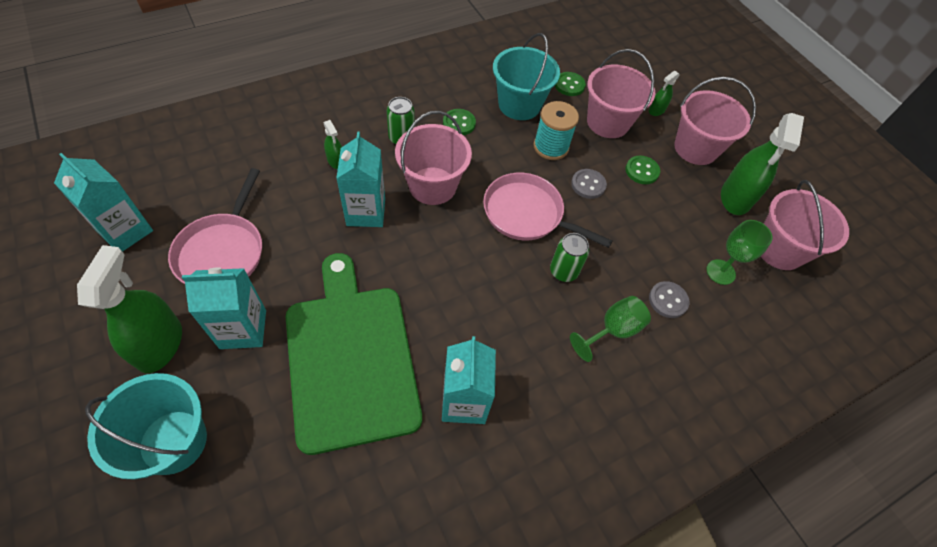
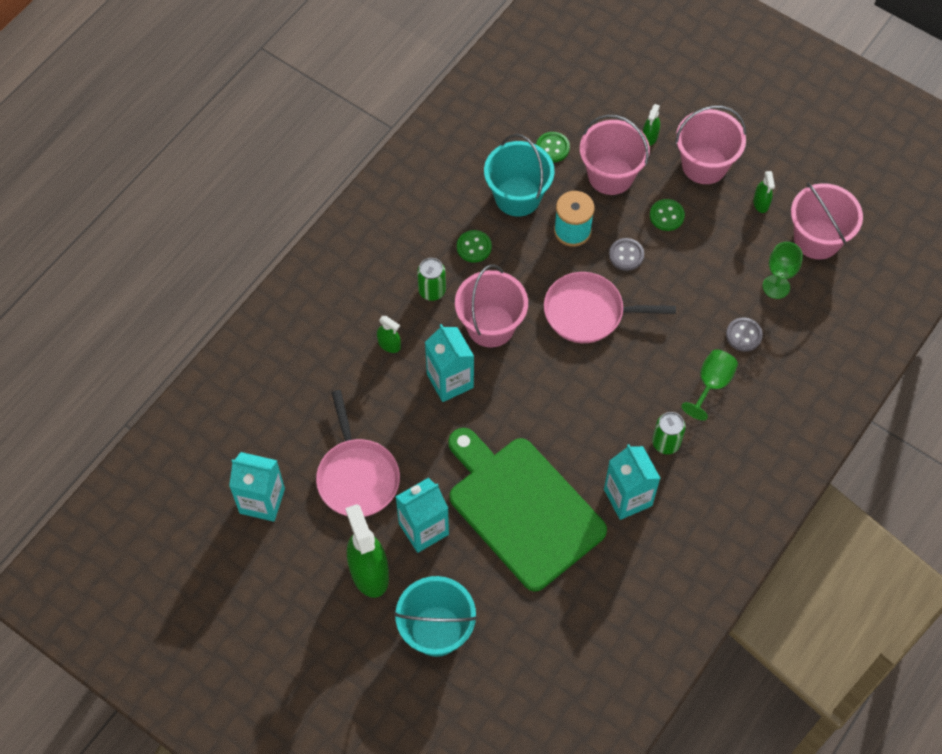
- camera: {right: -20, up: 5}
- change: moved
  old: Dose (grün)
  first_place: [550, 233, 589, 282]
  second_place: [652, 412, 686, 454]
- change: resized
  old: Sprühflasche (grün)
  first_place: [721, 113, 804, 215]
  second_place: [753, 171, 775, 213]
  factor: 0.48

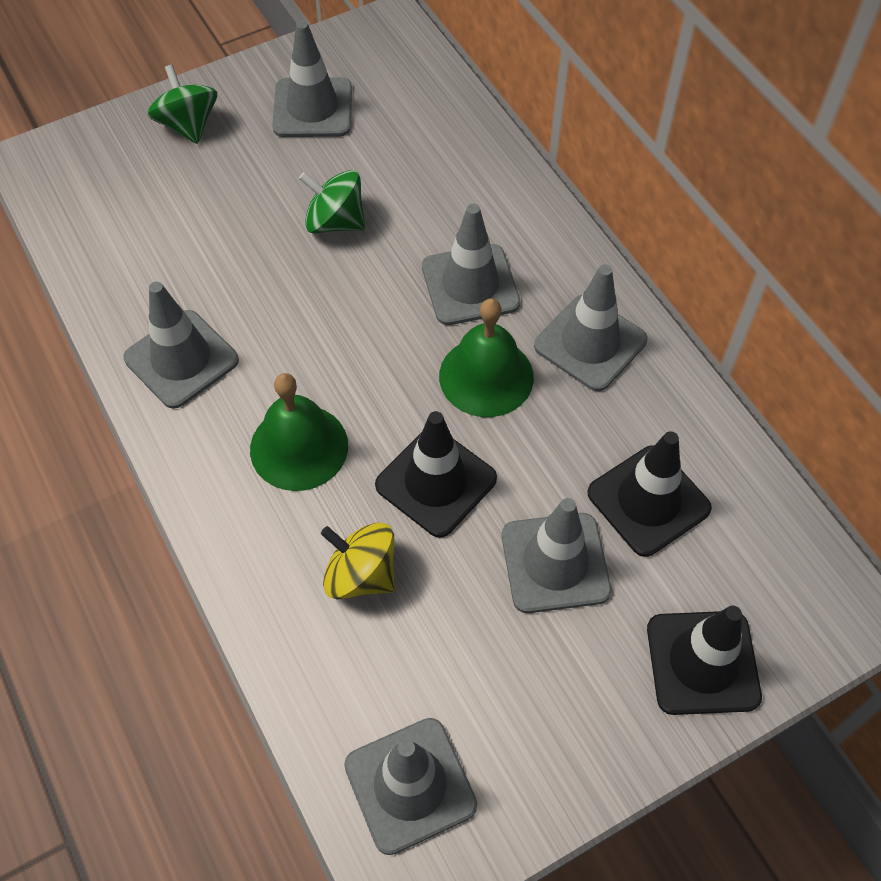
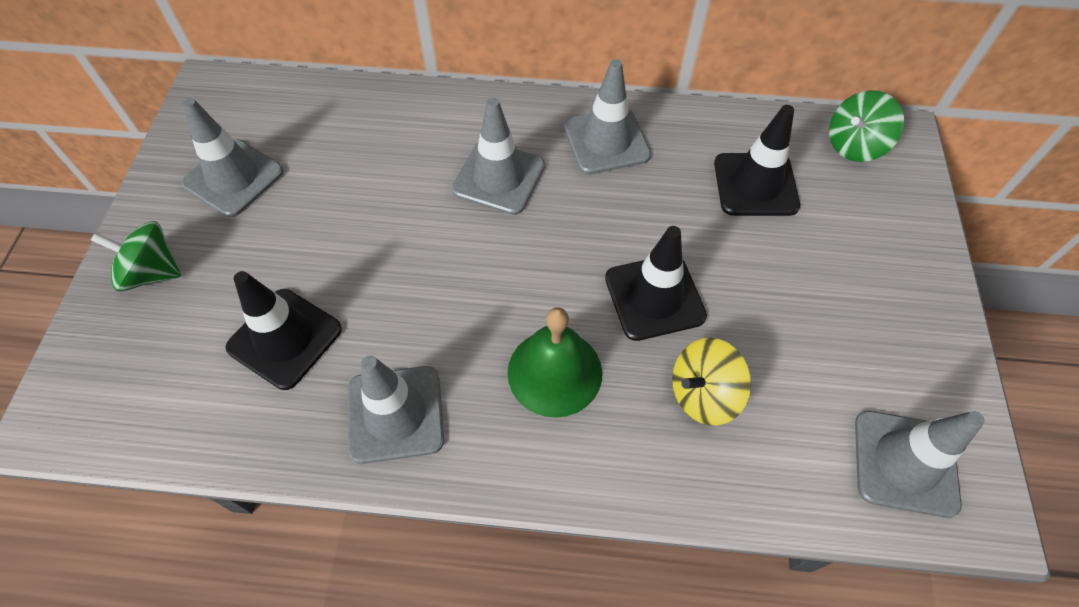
- camera: {right: -55, up: 0}
- change: removed
  old: Glocke (grün)
  first_place: [439, 298, 534, 417]
- change: removed
  old: Leitkegel (grau)
  first_place: [502, 498, 611, 613]
- change: moved
  old: Kreisel (grün)
  first_place: [299, 170, 365, 234]
  second_place: [829, 90, 904, 162]
- change: moved
  old: Leitkegel (schwarz)
  first_place: [647, 606, 762, 715]
  second_place: [225, 271, 342, 390]

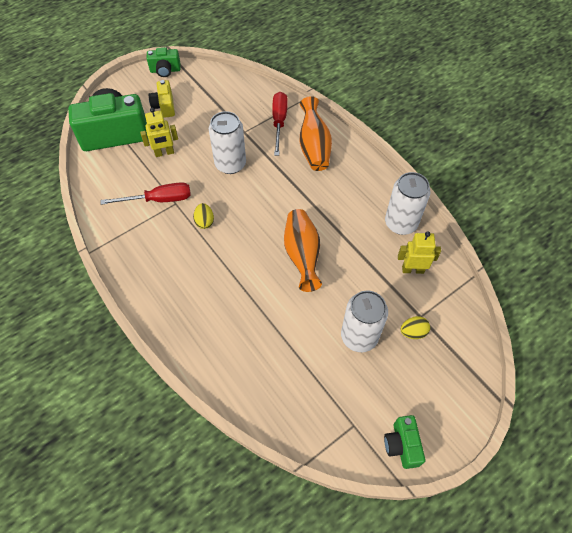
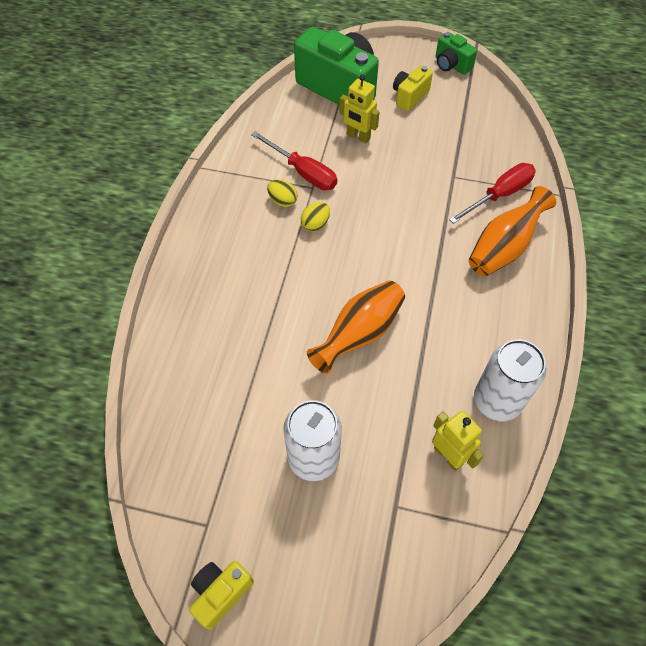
- camera: {right: 50, up: 0}
- change: removed
  old: Dose (weiß)
  first_place: [209, 111, 246, 174]
- change: moved
  old: Ei (gelb)
  first_place: [401, 316, 430, 339]
  second_place: [267, 180, 298, 207]
- change: recoloured
  old: Kamera (grün)
  new: Kamera (gelb)
  first_place: [384, 415, 425, 469]
  second_place: [189, 561, 254, 630]

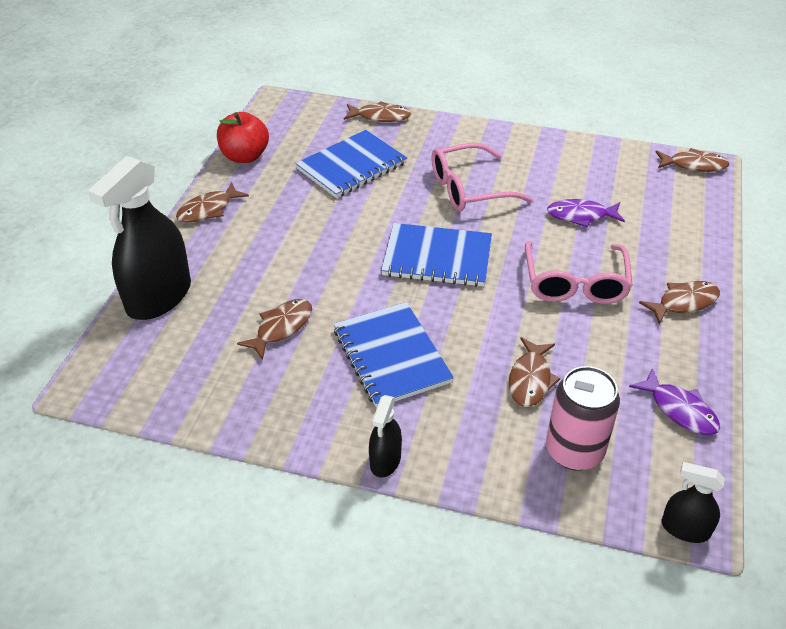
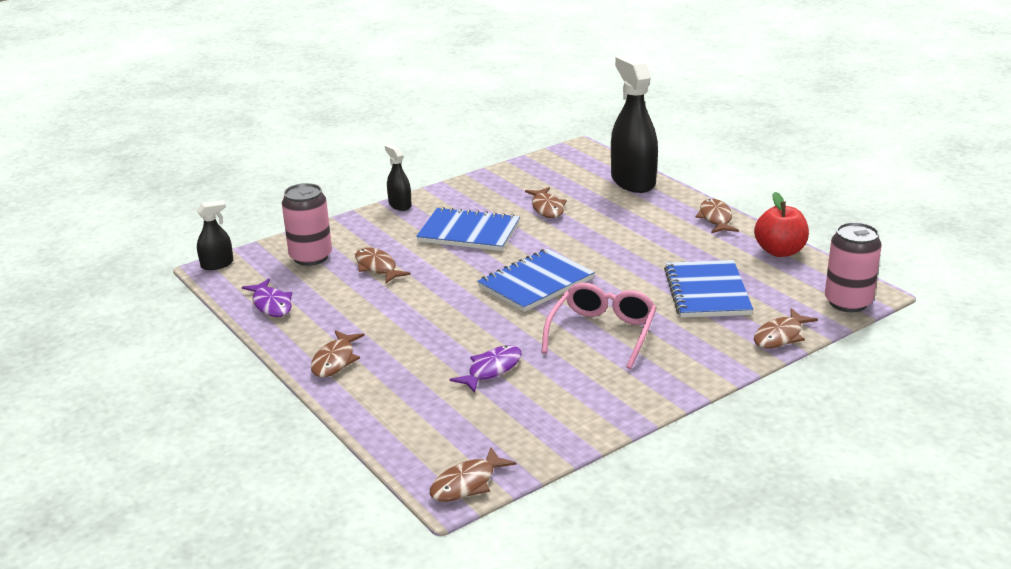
- camera: {right: 130, up: -15}
- change: removed
  old: Brille (rosa)
  first_place: [525, 241, 633, 304]
- change: added
  new: Dose (rosa)
  second_place: [825, 222, 882, 312]
- change: turned
  old: Fisch (lila)
  first_place: [629, 368, 720, 435]
  second_place: [242, 279, 292, 317]
  degrees: -120

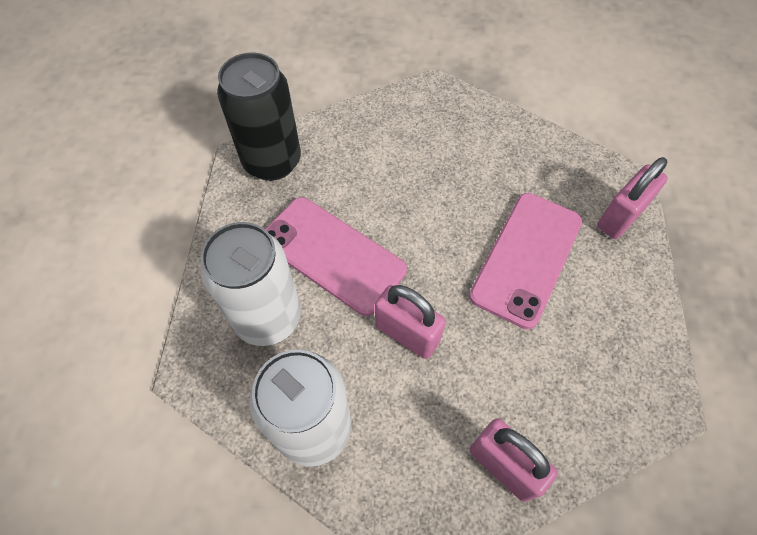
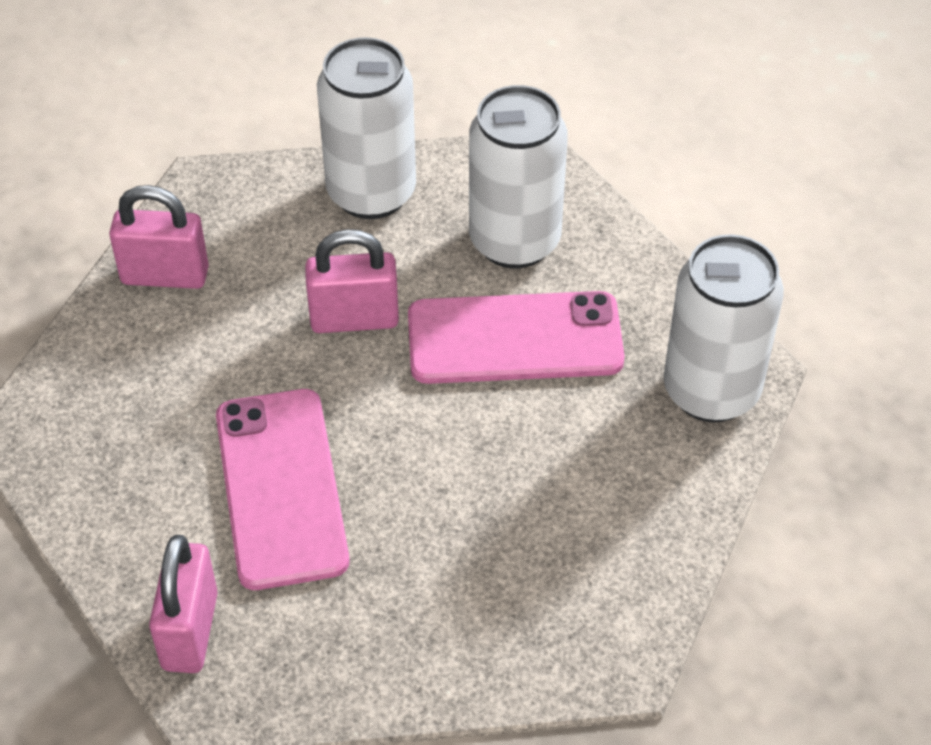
- camera: {right: 140, up: -10}
- change: recoloured
  old: Dose (schwarz)
  new: Dose (weiß)
  first_place: [217, 52, 301, 181]
  second_place: [664, 234, 784, 422]

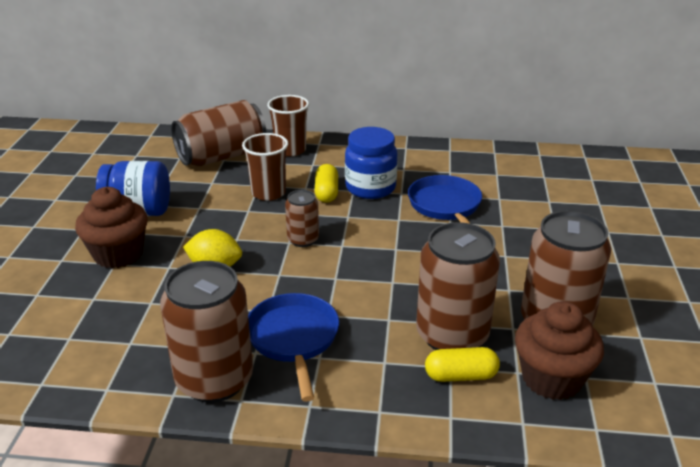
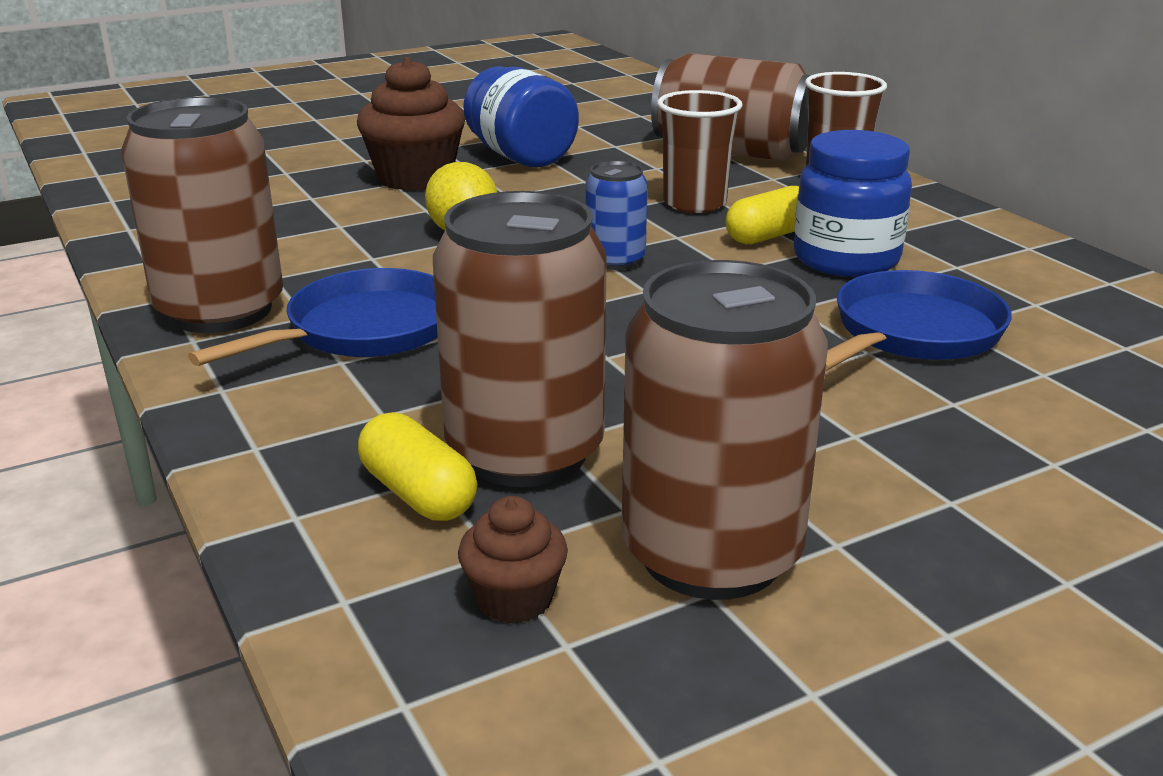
- camera: {right: 55, up: -5}
- change: recoloured
  old: Dose (braun)
  new: Dose (blau)
  first_place: [285, 190, 319, 247]
  second_place: [586, 161, 648, 270]
- change: resized
  old: Muffin (braun)
  first_place: [515, 301, 604, 400]
  second_place: [458, 496, 568, 624]
  factor: 0.52

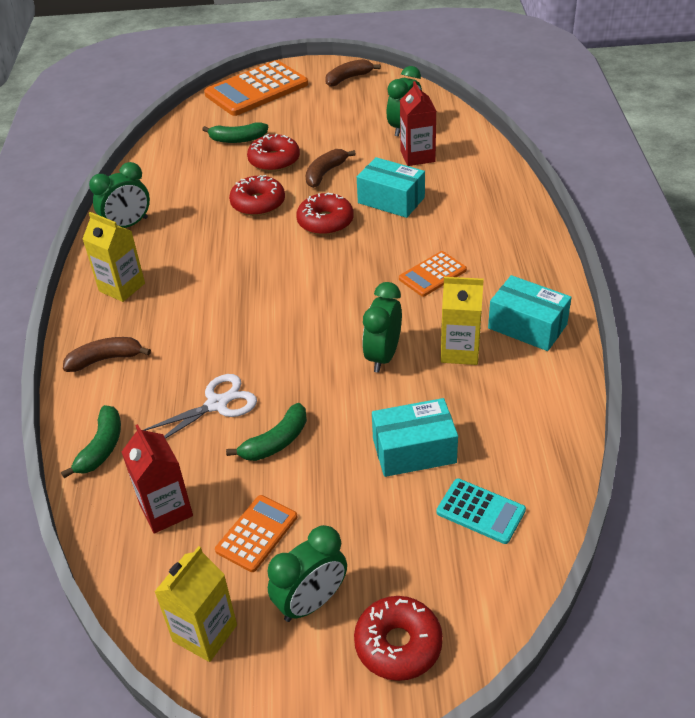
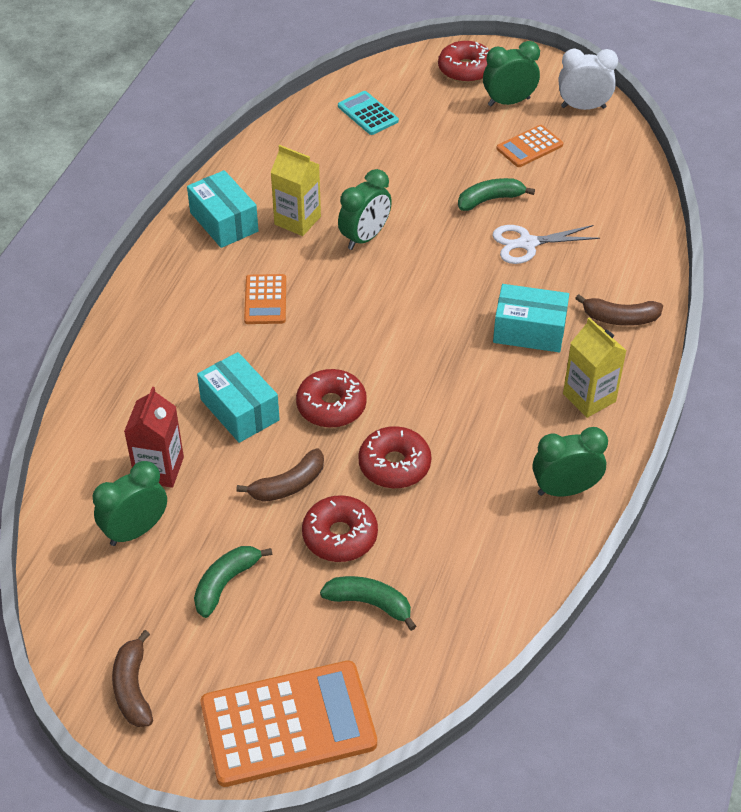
- camera: {right: -160, up: 5}
- change: removed
  old: Getränkekarton (rot)
  first_place: [121, 424, 193, 534]
- change: moved
  old: Banane (grün)
  first_place: [61, 405, 121, 478]
  second_place: [194, 546, 273, 618]
- change: moved
  old: Schachtel (türkis)
  first_place: [372, 398, 458, 477]
  second_place: [493, 284, 569, 352]
- change: replaced
  old: Getränkekarton (gelb)
  new: Wecker (weiß)
  first_place: [154, 546, 237, 662]
  second_place: [559, 49, 618, 110]
- change: turned
  old: Banane (braun)
  first_place: [325, 59, 381, 87]
  second_place: [112, 630, 153, 727]
  degrees: 90
- change: turned
  old: Taschenrechner (orange)
  first_place: [399, 251, 467, 297]
  second_place: [244, 274, 286, 324]
  degrees: 105

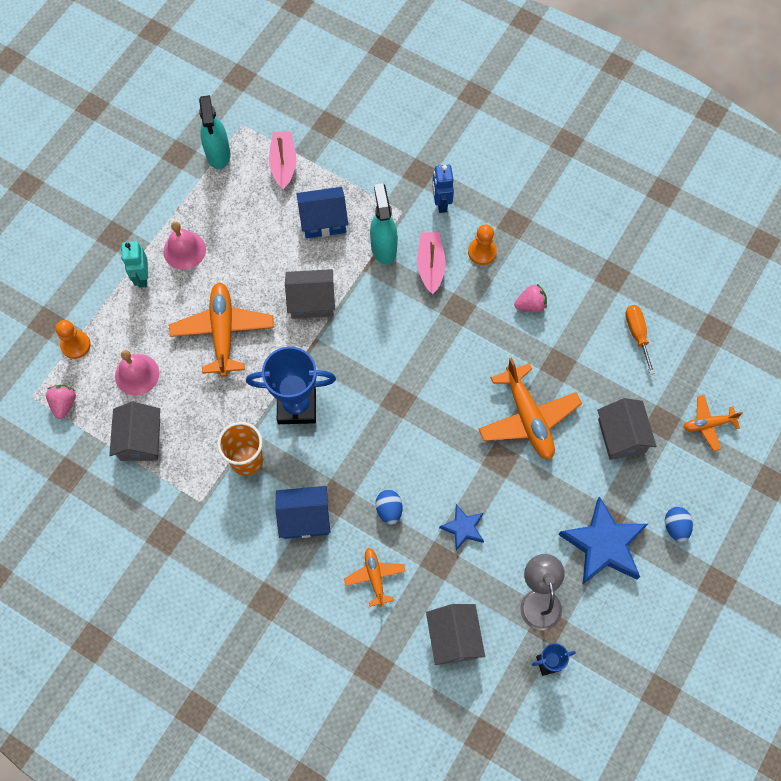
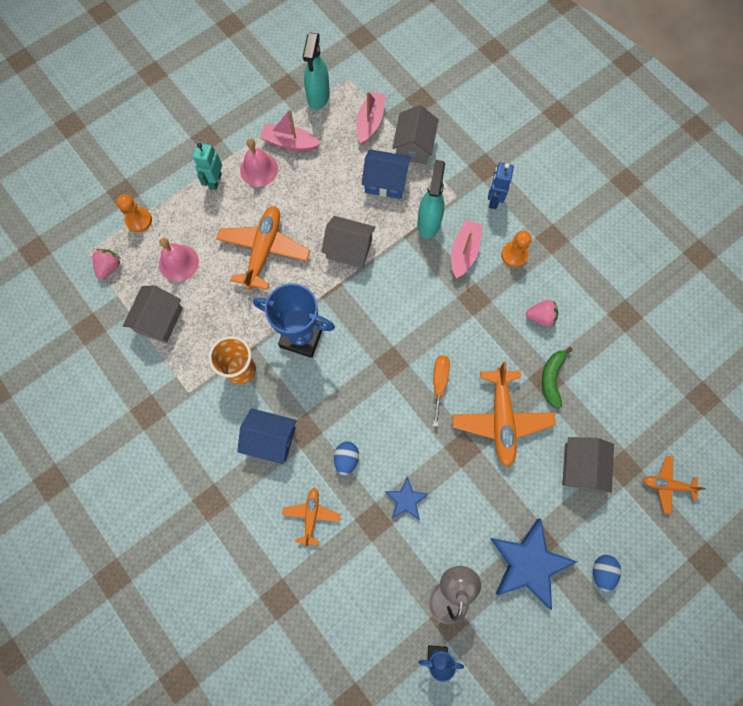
- camera: {right: 20, up: 5}
- change: added
  new: Boot (rosa)
  second_place: [260, 109, 321, 151]
- change: added
  new: Banane (grün)
  second_place: [542, 347, 573, 409]
- change: moved
  old: Haus (grau)
  first_place: [426, 604, 485, 665]
  second_place: [392, 105, 439, 164]
- change: moved
  old: Schraubenzieher (orange)
  first_place: [625, 305, 655, 375]
  second_place: [433, 356, 450, 427]

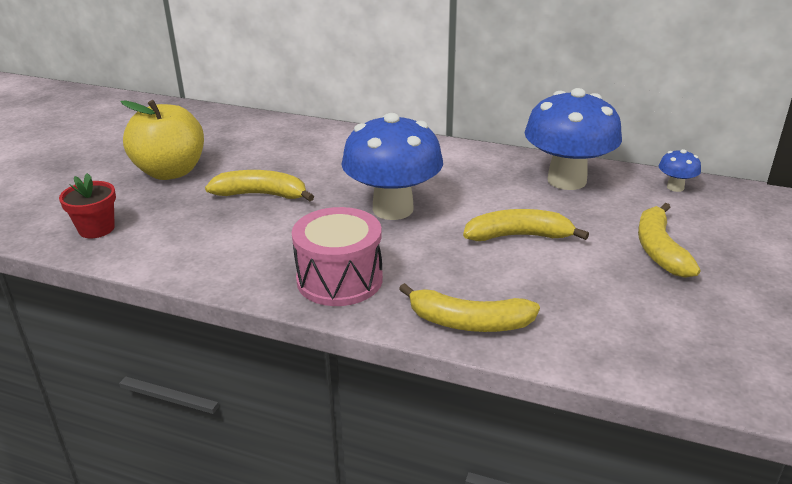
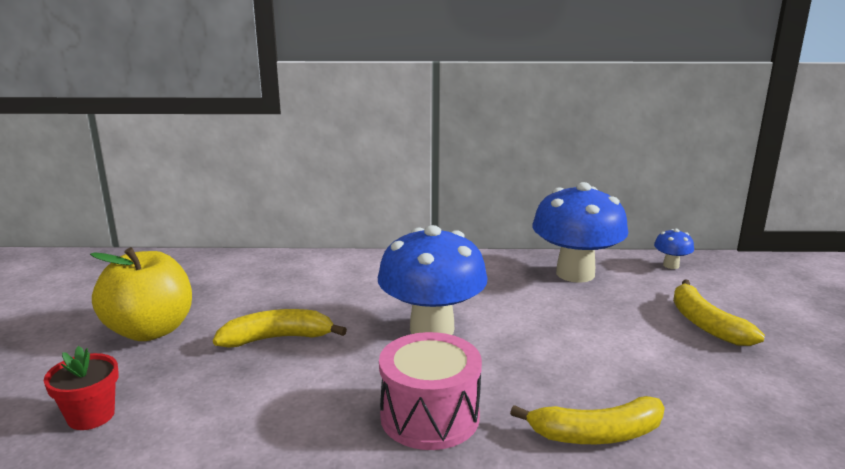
- camera: {right: -20, up: -10}
- change: removed
  old: Banane (gelb)
  first_place: [463, 209, 589, 241]

